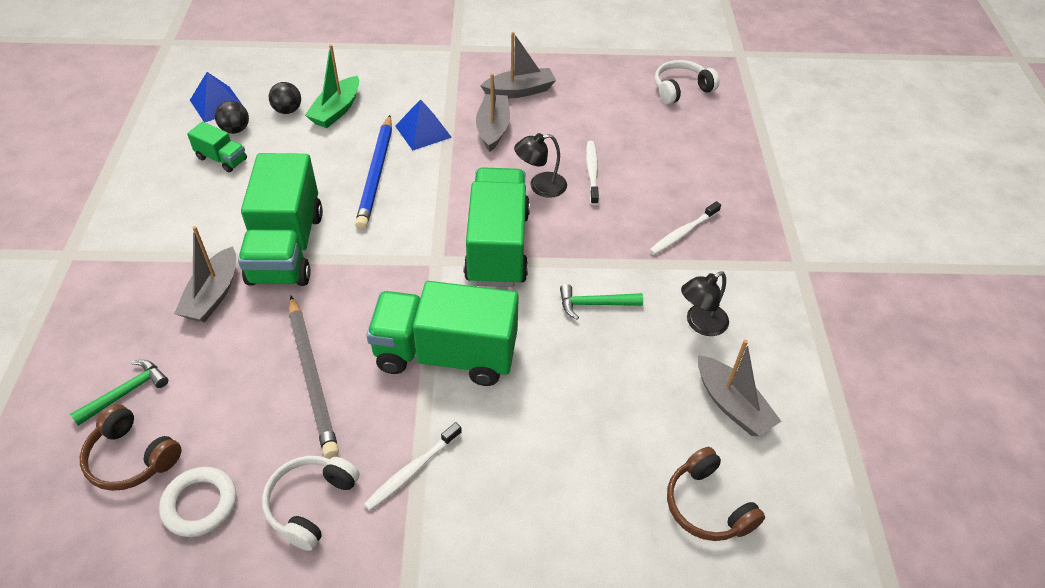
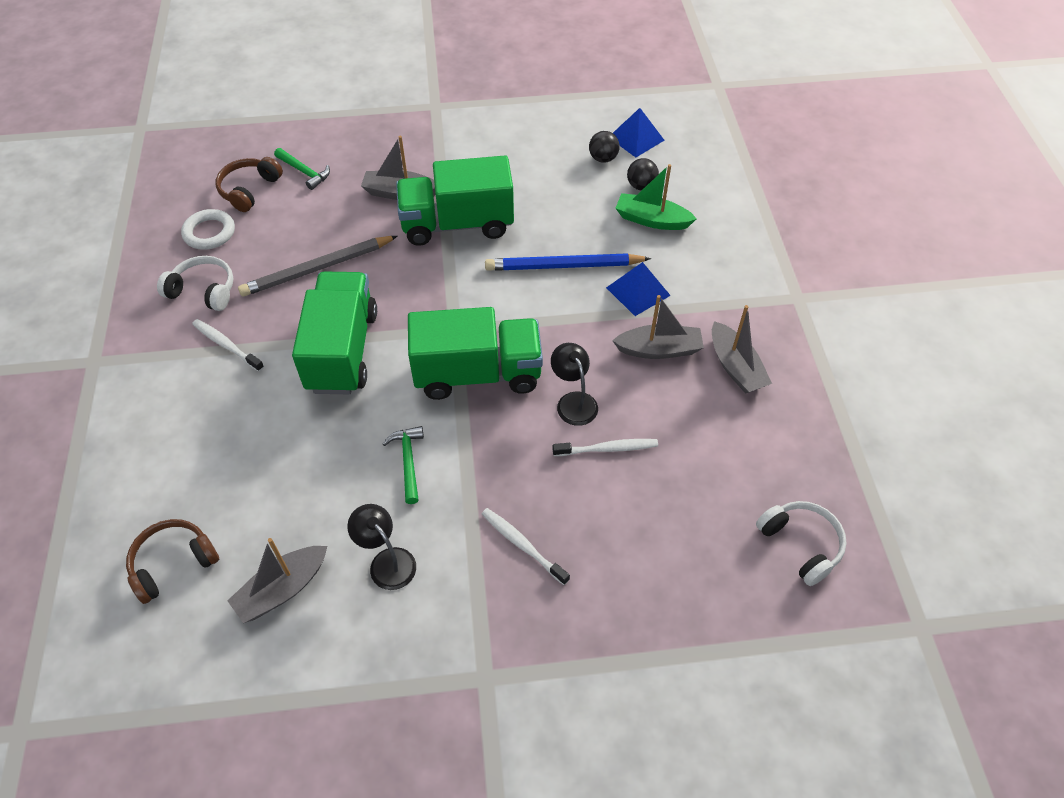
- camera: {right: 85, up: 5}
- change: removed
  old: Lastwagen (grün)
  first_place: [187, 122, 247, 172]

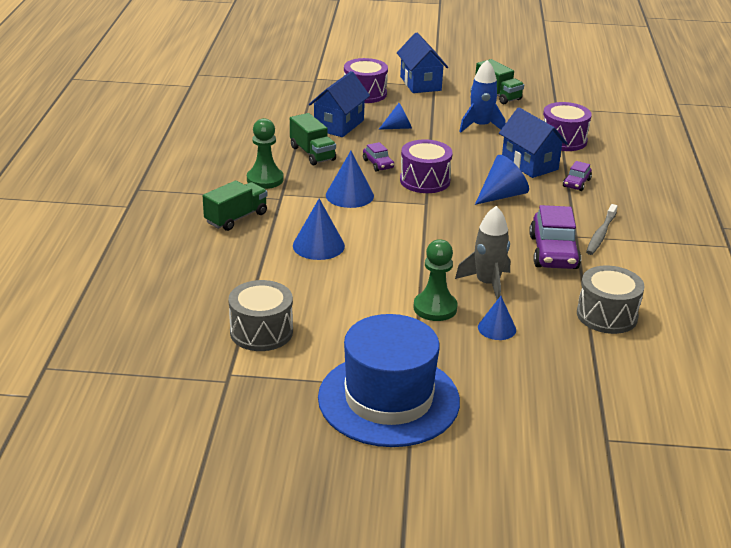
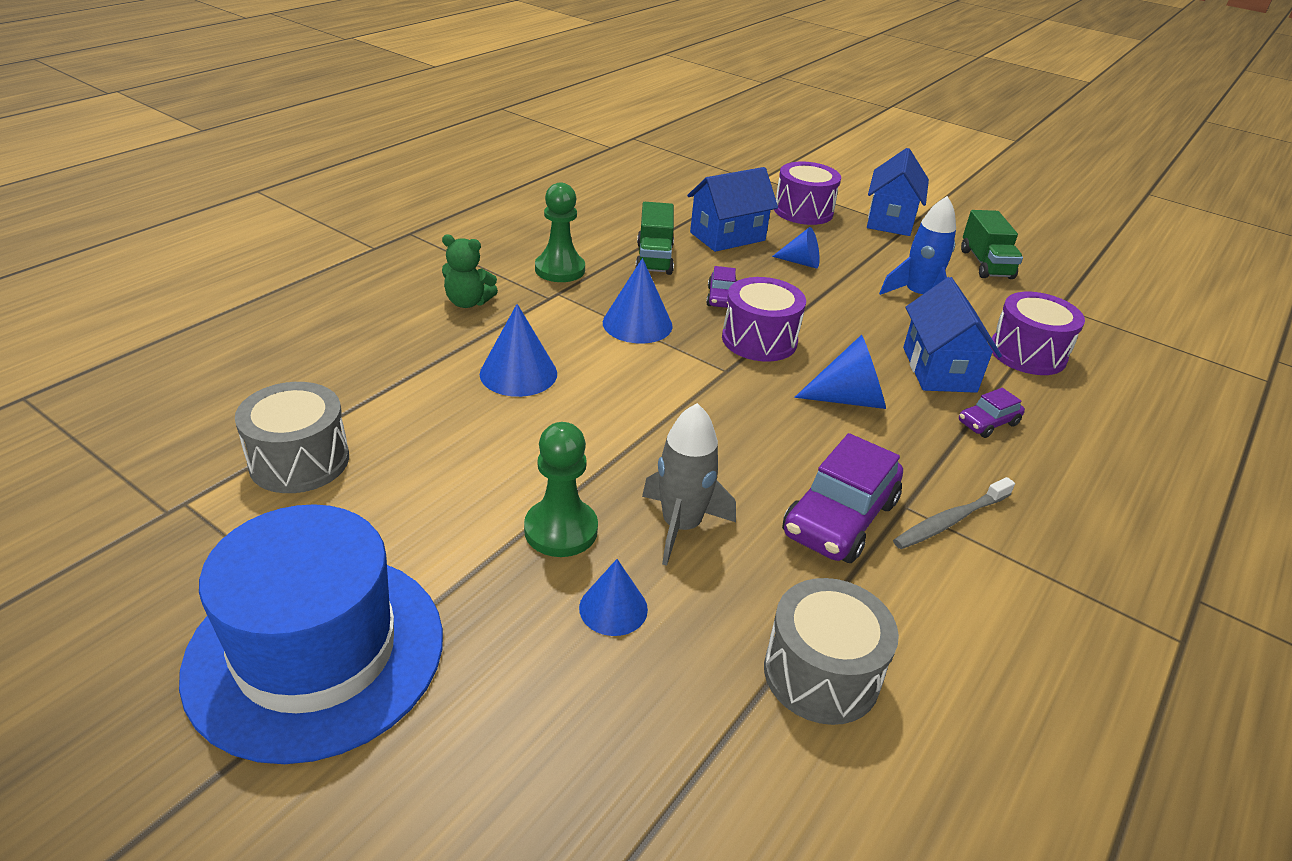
- camera: {right: 30, up: 5}
- change: replaced
  old: Lastwagen (grün)
  new: Teddybär (grün)
  first_place: [203, 180, 268, 231]
  second_place: [442, 235, 498, 308]

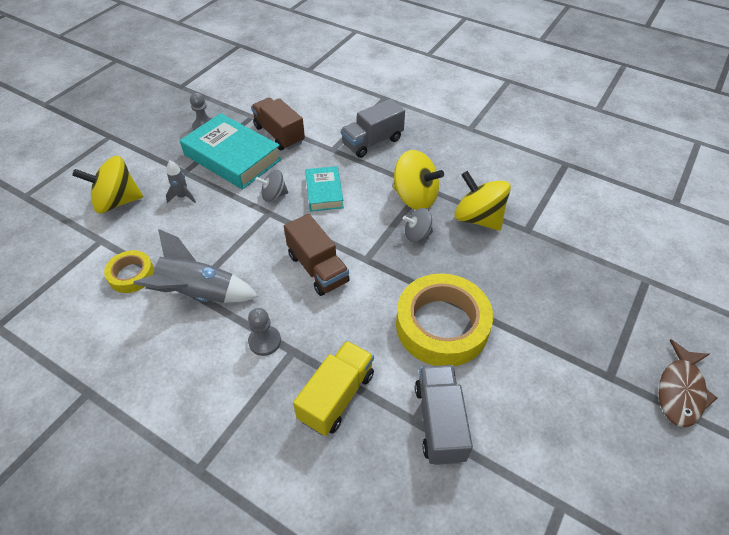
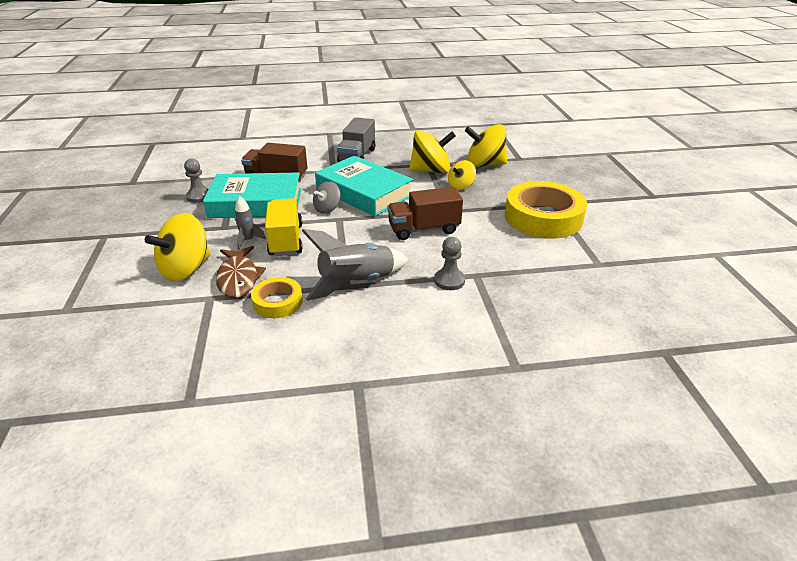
- camera: {right: -40, up: -15}
- change: removed
  old: Lastwagen (grau)
  first_place: [415, 365, 473, 465]
- change: moved
  old: Lastwagen (gelb)
  first_place: [293, 341, 374, 436]
  second_place: [265, 198, 303, 256]
- change: moved
  old: Fisch (braun)
  first_place: [659, 339, 718, 427]
  second_place: [216, 246, 266, 298]
- change: recoloured
  old: Kreisel (grau)
  new: Kreisel (gelb)
  first_place: [403, 208, 433, 242]
  second_place: [448, 160, 476, 190]
- change: turned
  old: Lastwagen (braun)
  first_place: [284, 214, 350, 296]
  second_place: [387, 187, 463, 240]
  degrees: 150
- change: resized
  old: Buch (türkis)
  first_place: [305, 166, 344, 212]
  second_place: [315, 156, 413, 216]
  factor: 1.78

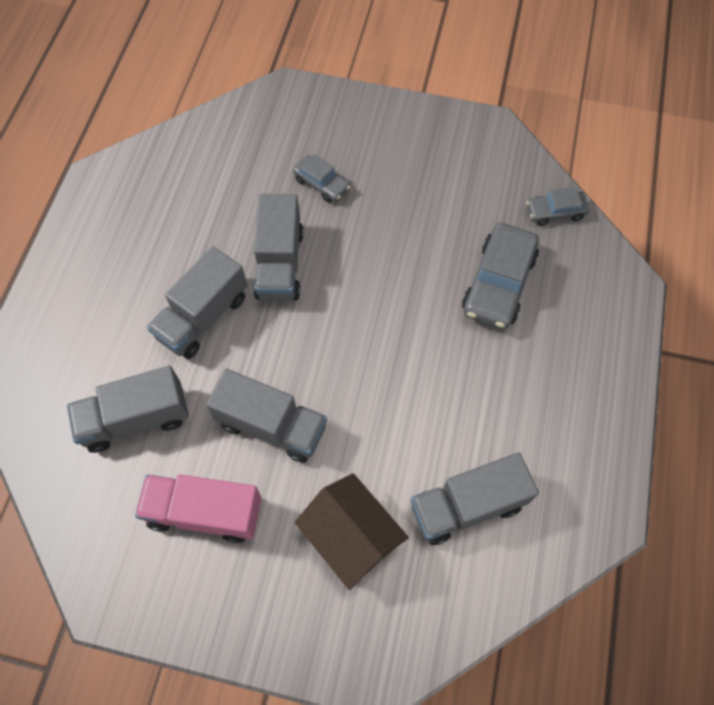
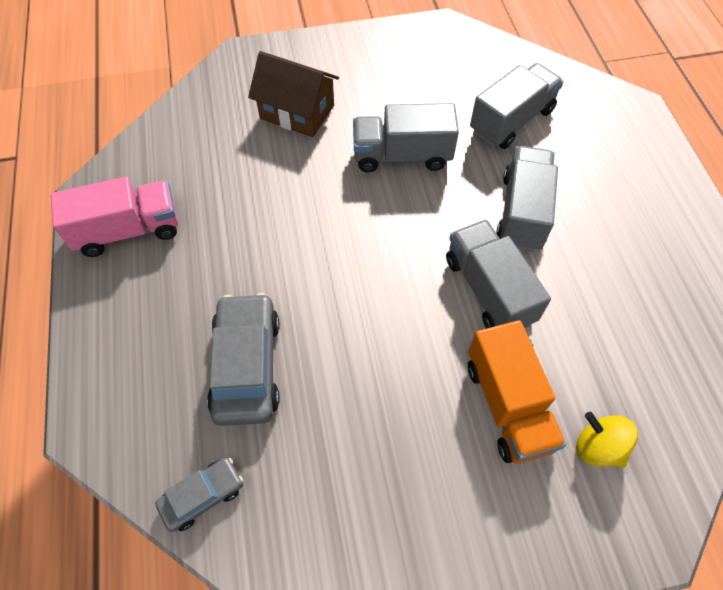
- camera: {right: 155, up: -5}
- change: removed
  old: Lastwagen (grau)
  first_place: [411, 453, 539, 545]
- change: added
  new: Kreisel (gelb)
  second_place: [577, 412, 638, 467]
- change: moved
  old: Lastwagen (rosa)
  first_place: [135, 474, 262, 543]
  second_place: [51, 177, 178, 257]
- change: replaced
  old: Auto (grau)
  new: Lastwagen (orange)
  first_place: [293, 154, 350, 203]
  second_place: [468, 320, 566, 464]

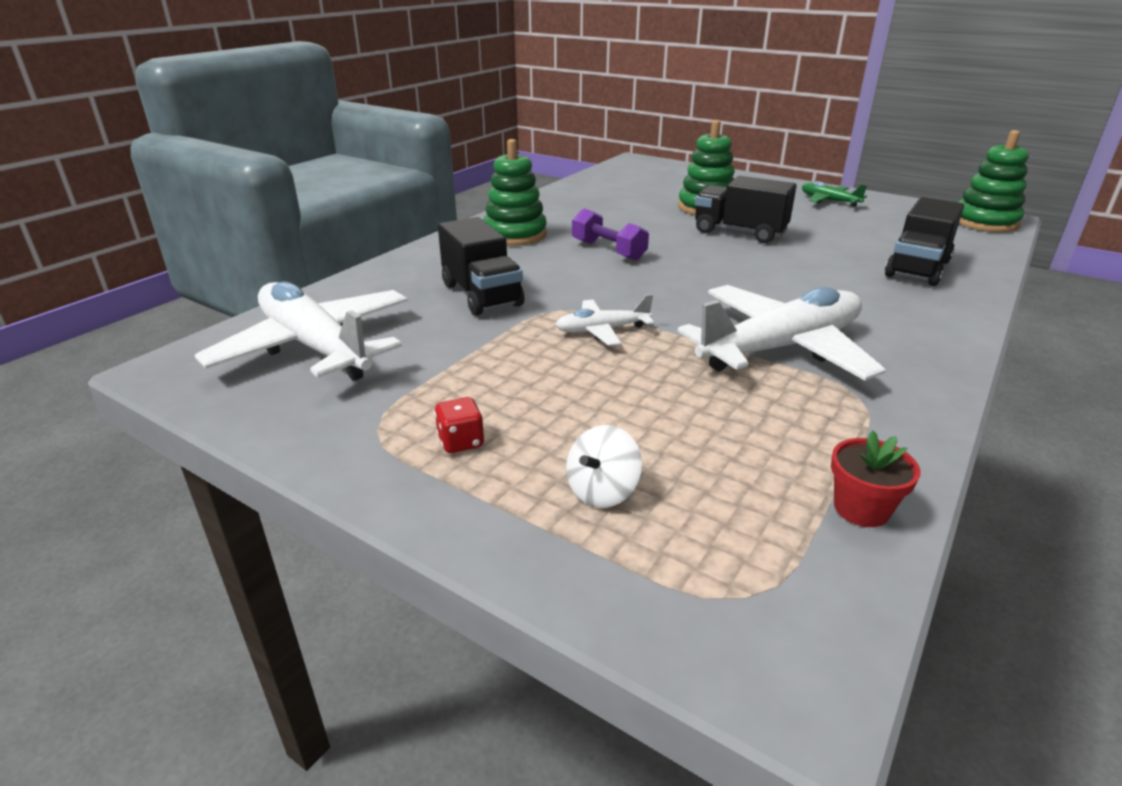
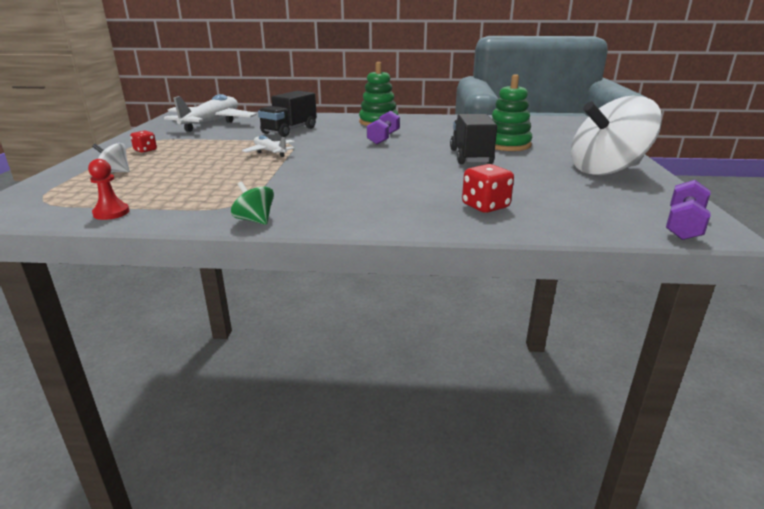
- camera: {right: 60, up: -5}
- change: removed
  old: Flugzeug (weiß)
  first_place: [678, 285, 886, 381]
- change: added
  new: Kreisel (grün)
  second_place: [231, 181, 274, 225]
- change: replaced
  old: Flugzeug (grün)
  new: Kreisel (weiß)
  first_place: [802, 181, 867, 207]
  second_place: [571, 95, 662, 175]
- change: replaced
  old: Blumentopf (rot)
  new: Bauer (rot)
  first_place: [831, 430, 920, 527]
  second_place: [88, 159, 130, 220]
- change: replaced
  old: Lastwagen (schwarz)
  new: Spielwürfel (rot)
  first_place: [885, 197, 964, 286]
  second_place: [462, 164, 514, 213]
- change: replaced
  old: Stapelspielzeug (grün)
  new: Hantel (lila)
  first_place: [958, 130, 1029, 232]
  second_place: [666, 180, 710, 240]

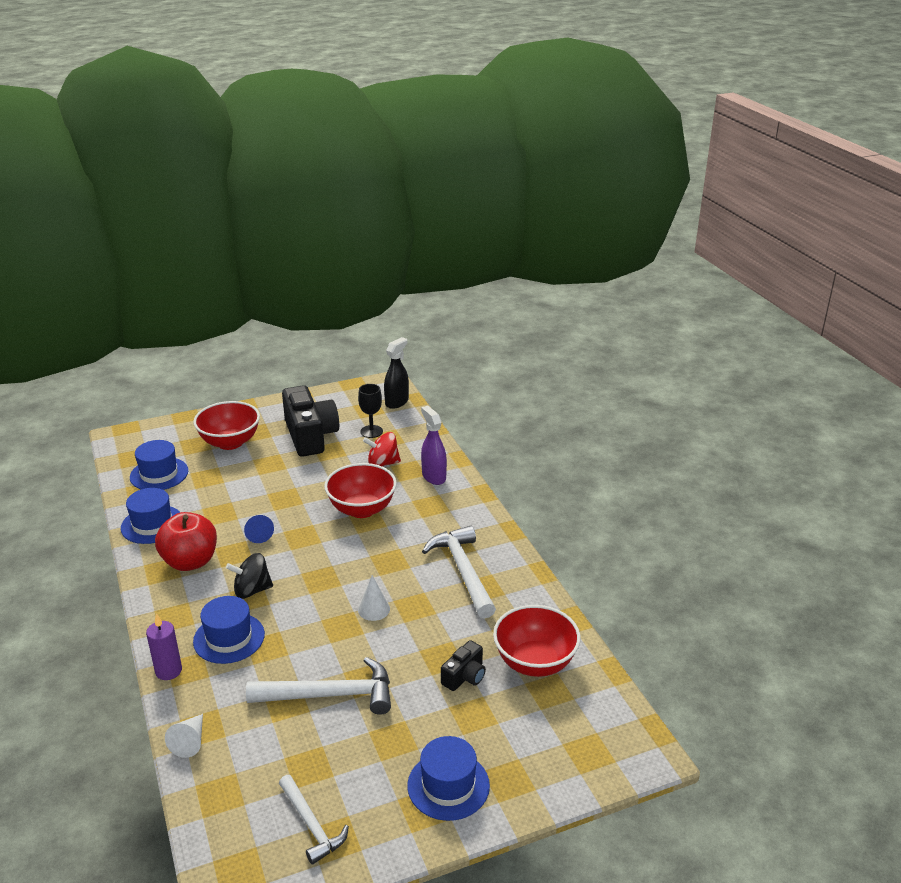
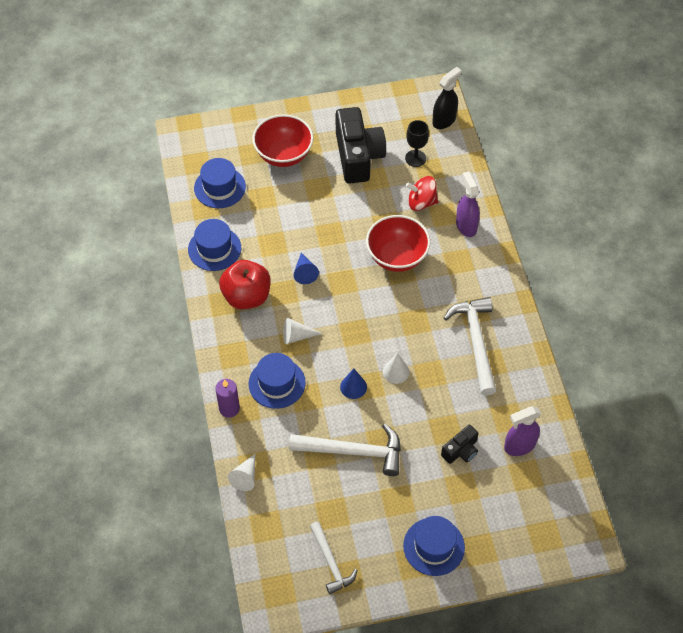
- camera: {right: 10, up: 25}
- change: added
  new: Kegel (blau)
  second_place: [340, 369, 367, 399]
- change: replaced
  old: Kreisel (schwarz)
  new: Kegel (weiß)
  first_place: [226, 553, 273, 599]
  second_place: [283, 318, 323, 344]
- change: replaced
  old: Schüssel (rot)
  new: Sprühflasche (lila)
  first_place: [493, 605, 581, 677]
  second_place: [504, 406, 541, 456]

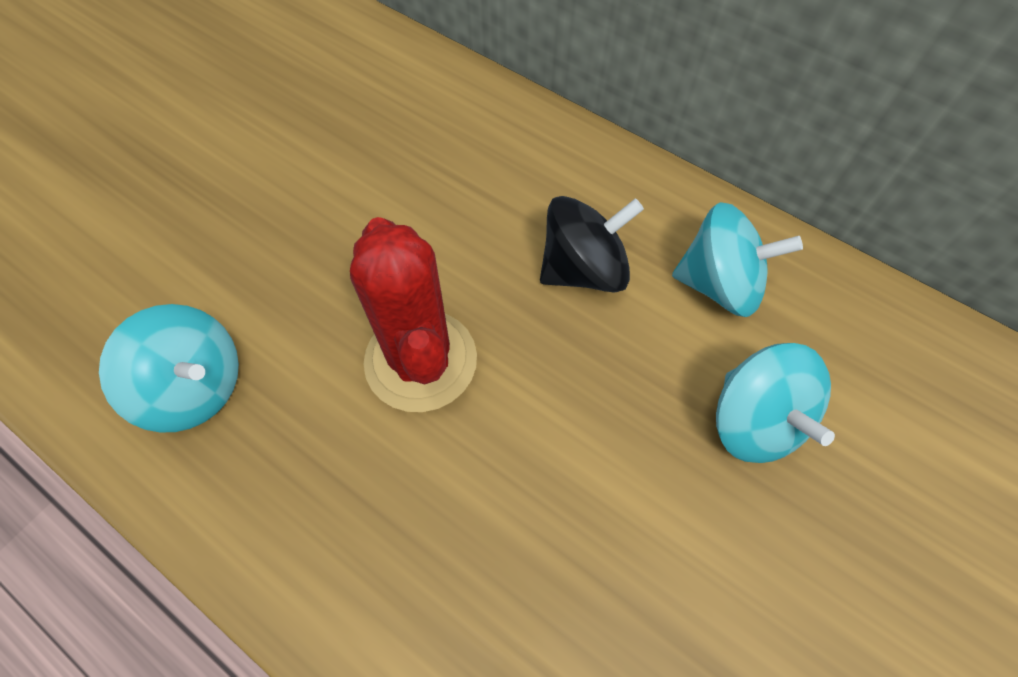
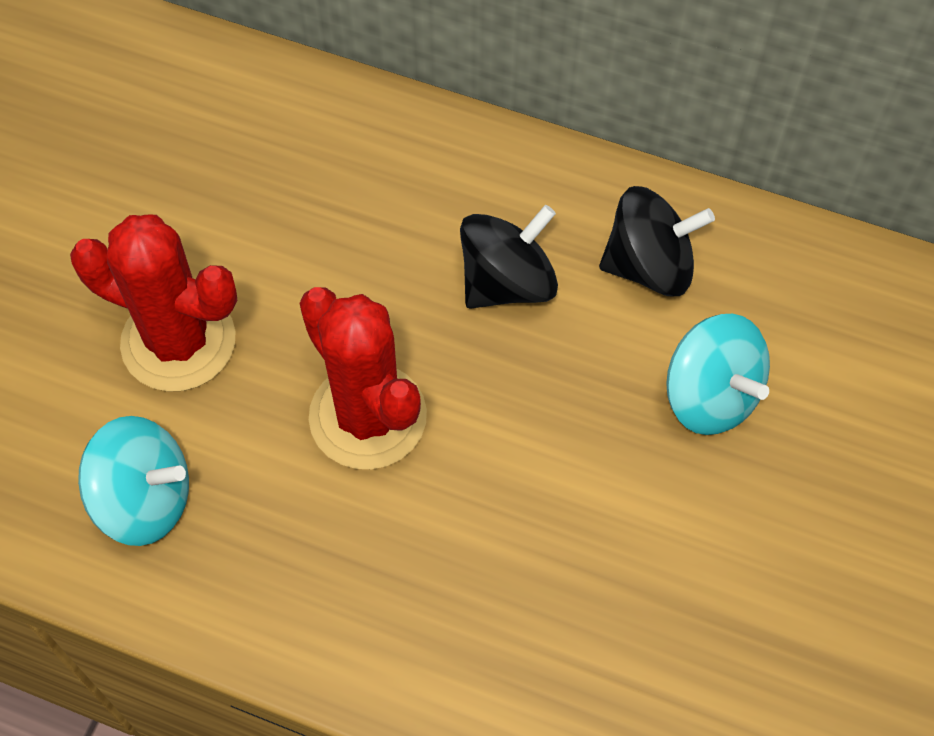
- camera: {right: -15, up: 0}
- change: added
  new: Kaktus (rot)
  second_place: [70, 215, 237, 392]
- change: recoloured
  old: Kreisel (türkis)
  new: Kreisel (schwarz)
  first_place: [672, 202, 803, 317]
  second_place: [599, 186, 715, 296]

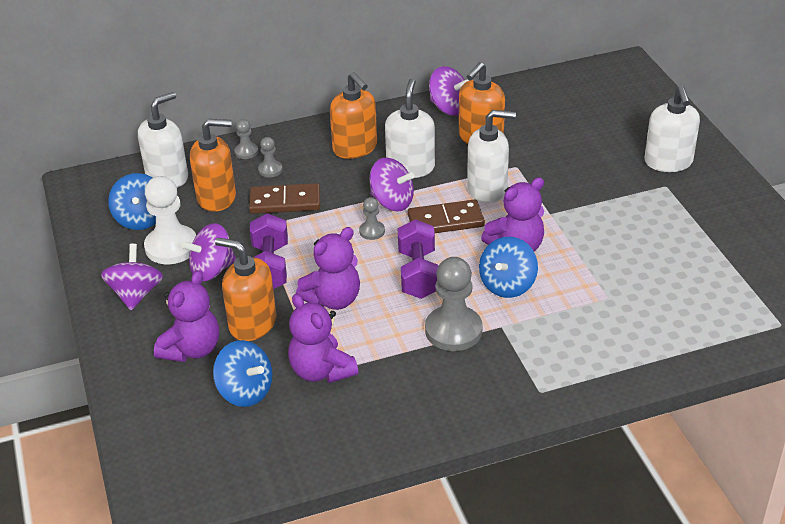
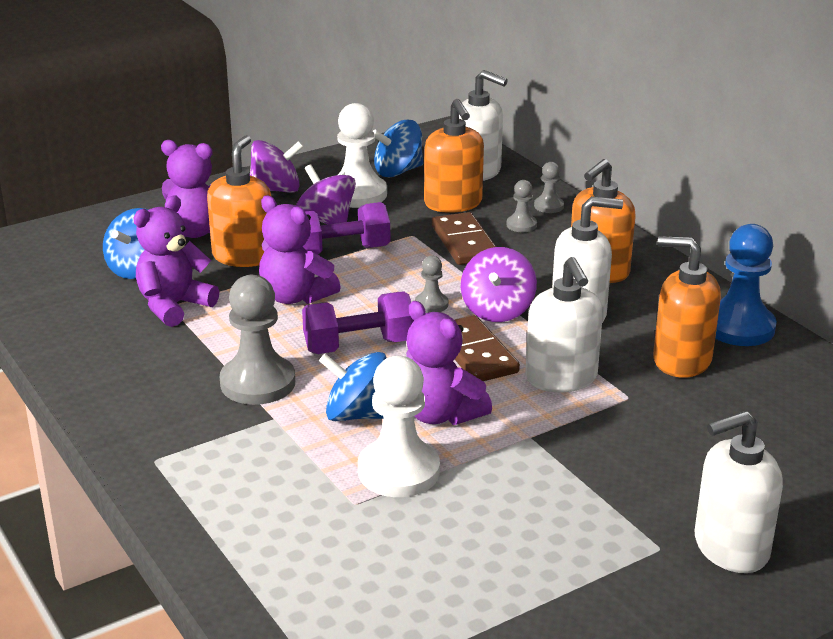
- camera: {right: 75, up: -10}
- change: added
  new: Bauer (weiß)
  second_place: [358, 356, 440, 497]
- change: replaced
  old: Kreisel (lila)
  new: Bauer (blau)
  first_place: [429, 66, 469, 115]
  second_place: [715, 224, 777, 346]

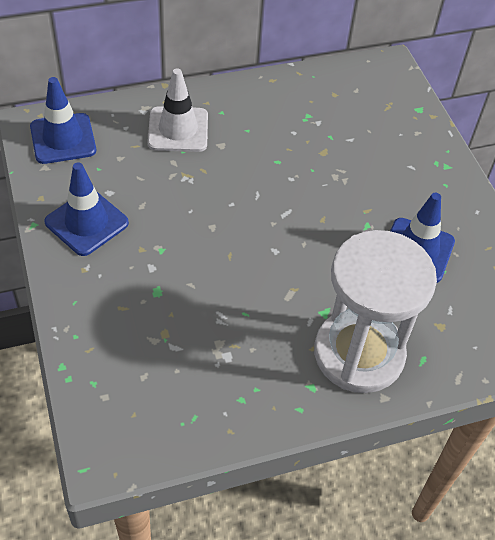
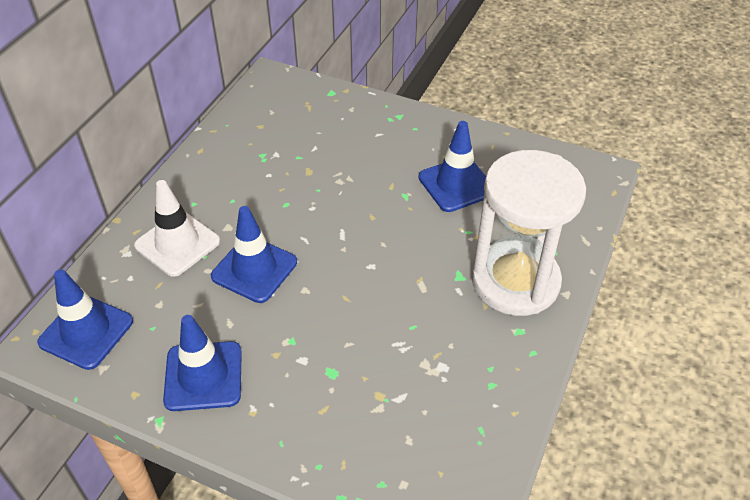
- camera: {right: -45, up: -5}
- change: added
  new: Leitkegel (blau)
  second_place: [211, 206, 297, 303]

